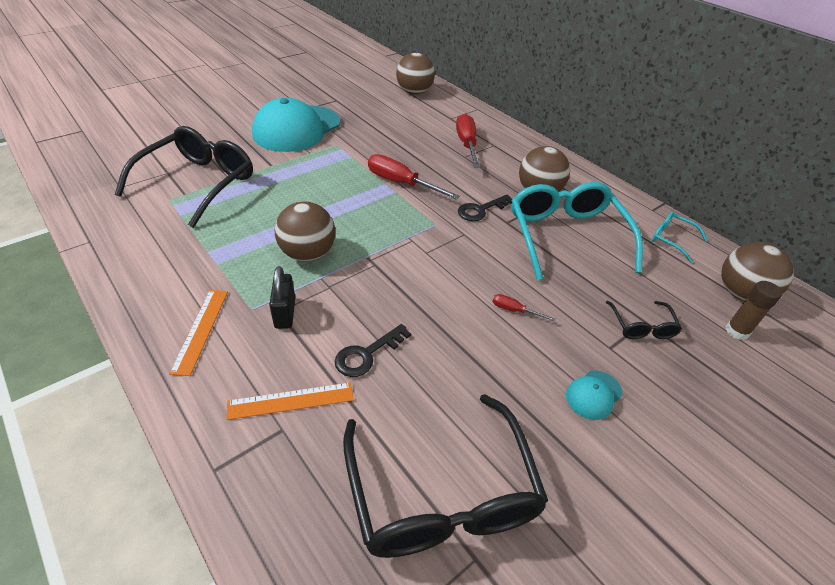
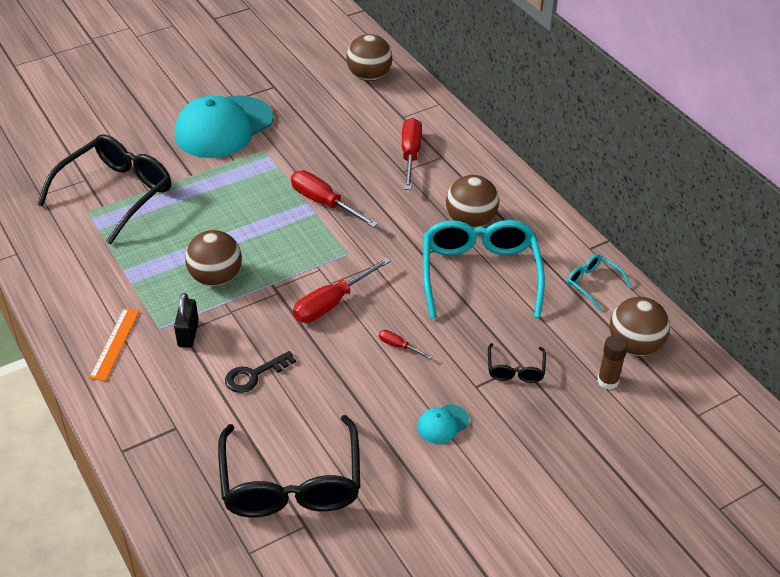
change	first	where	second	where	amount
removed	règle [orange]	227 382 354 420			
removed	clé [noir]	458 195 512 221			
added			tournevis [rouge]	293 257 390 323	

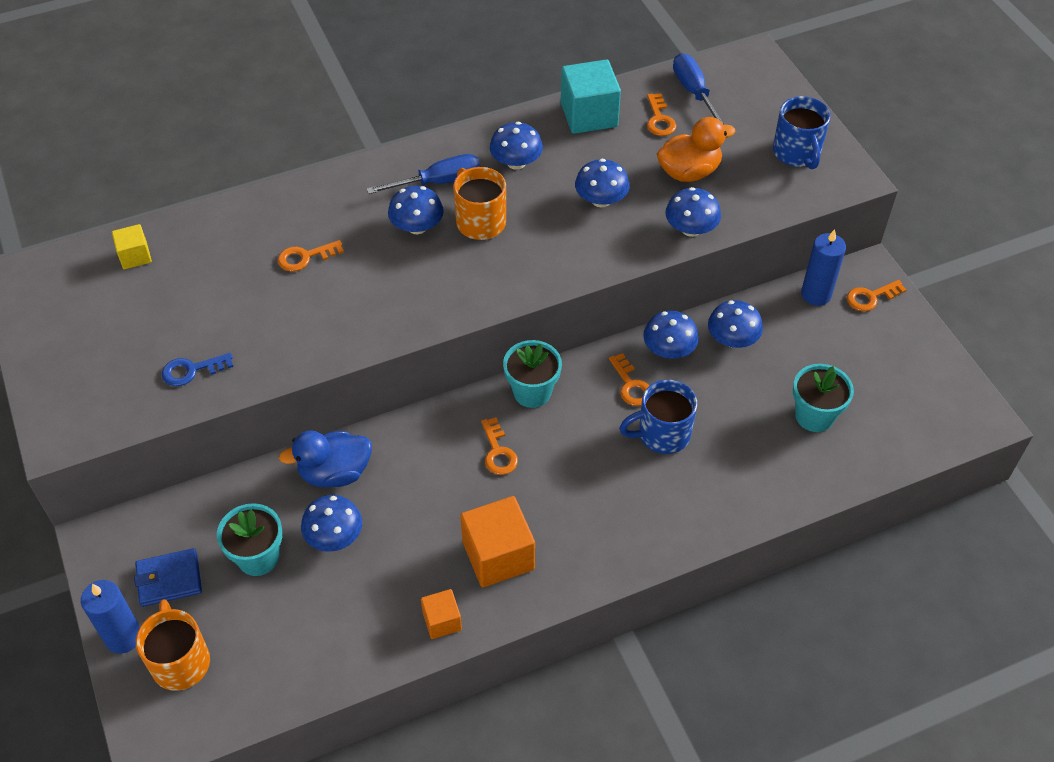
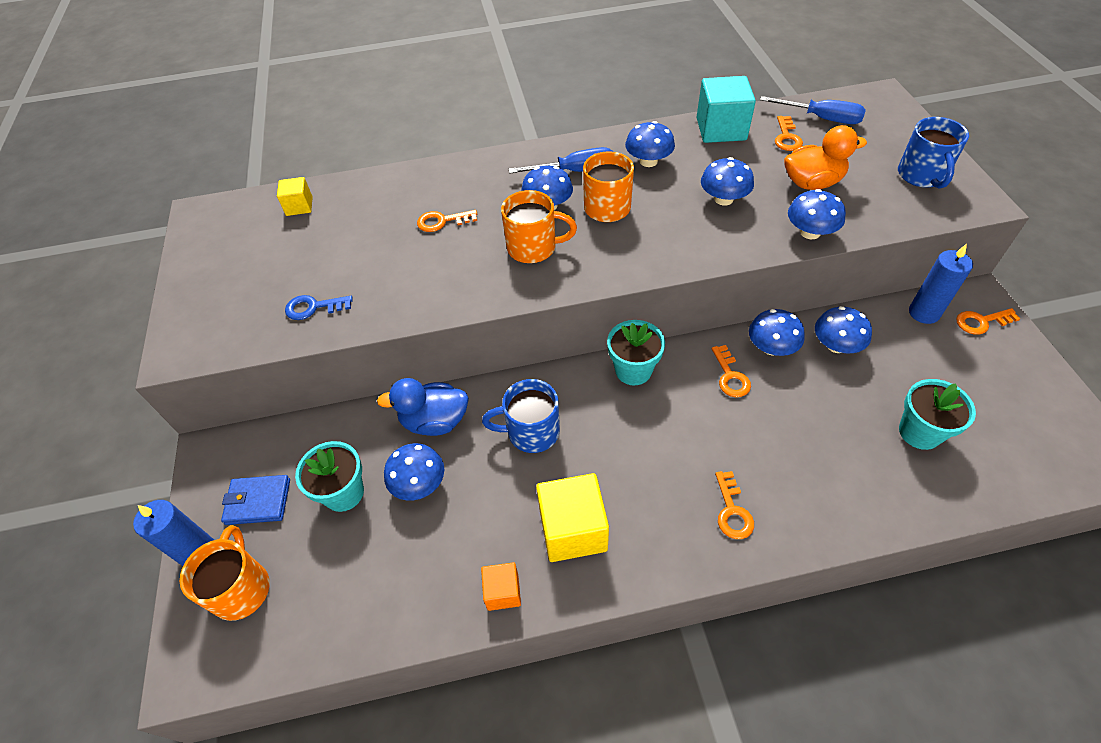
change	first	where	second	where	amount
recoloured	cube [orange]	460 496 535 588	cube [jaune]	536 473 609 562	
moved	clé [orange]	481 417 518 475		715 471 754 539	
moved	tasse [bleu]	619 380 697 454		482 379 560 453	
turned	tournevis [bleu]	673 53 726 125		760 96 866 124	120 degrees clockwise
added			tasse [orange]	501 190 577 263	

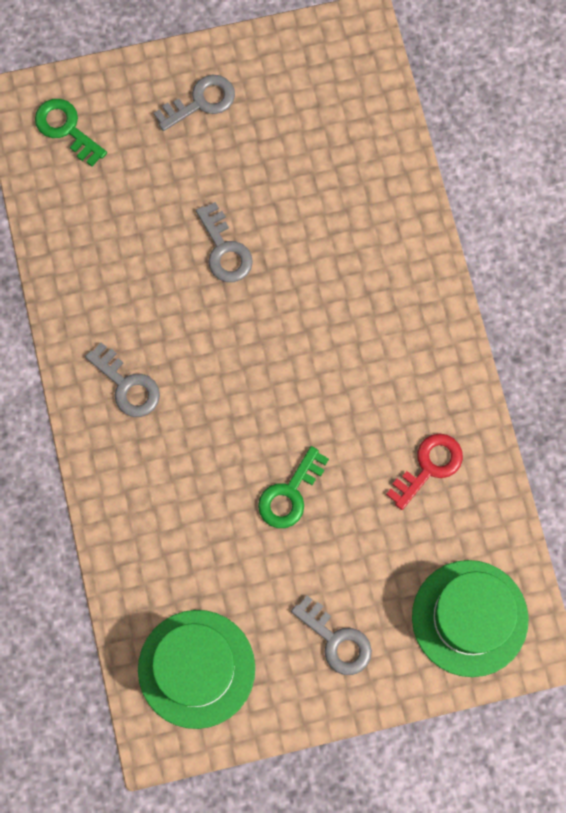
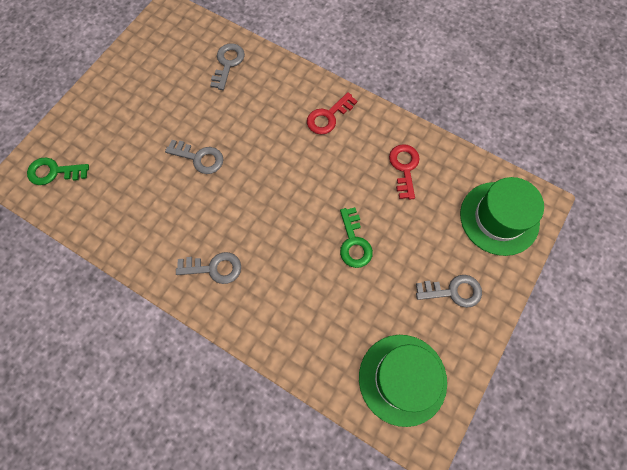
change	first	where	second	where	amount
moved	clé [gris]	154 75 235 131		210 43 245 90	
added			clé [rouge]	307 92 357 134	

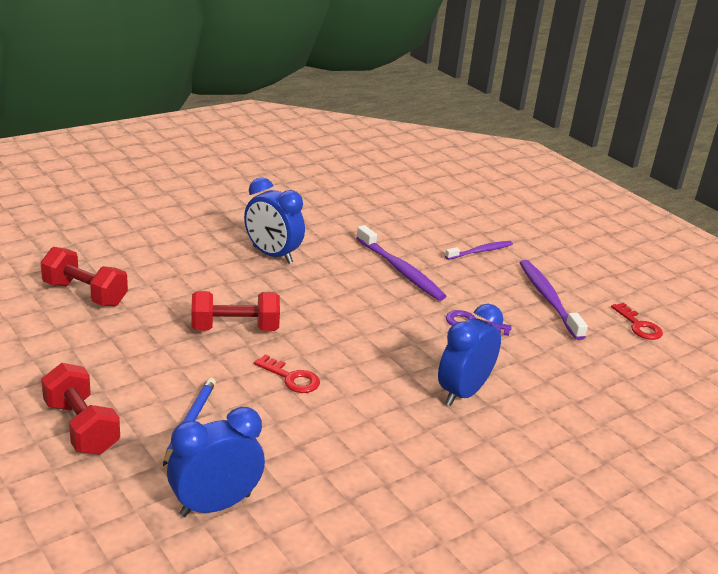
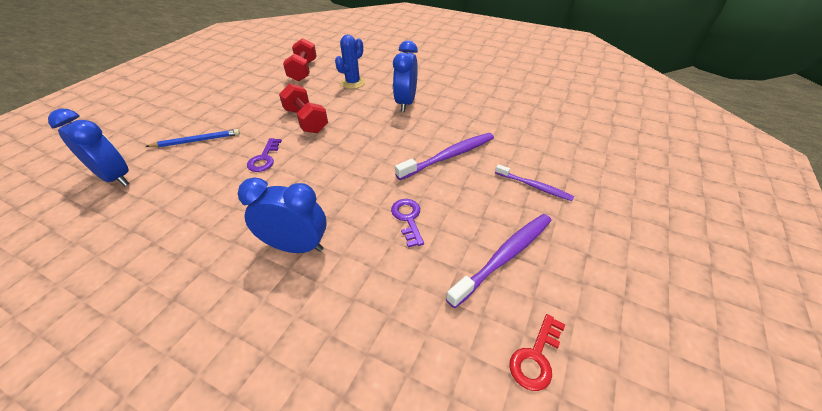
change	first	where	second	where	amount
removed	haltère [rouge]	41 363 120 455			
recoloured	clé [rouge]	254 354 320 393	clé [violet]	247 138 282 172	
turned	brosse à dents [violet]	356 225 446 301		395 133 494 180	150 degrees counterclockwise
added			cactus [bleu]	335 35 365 89	

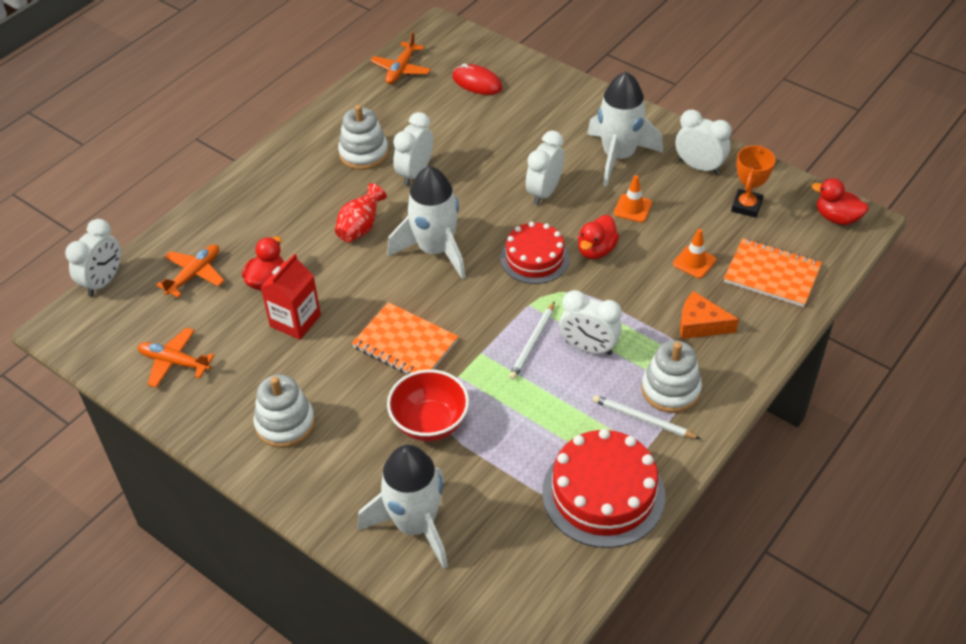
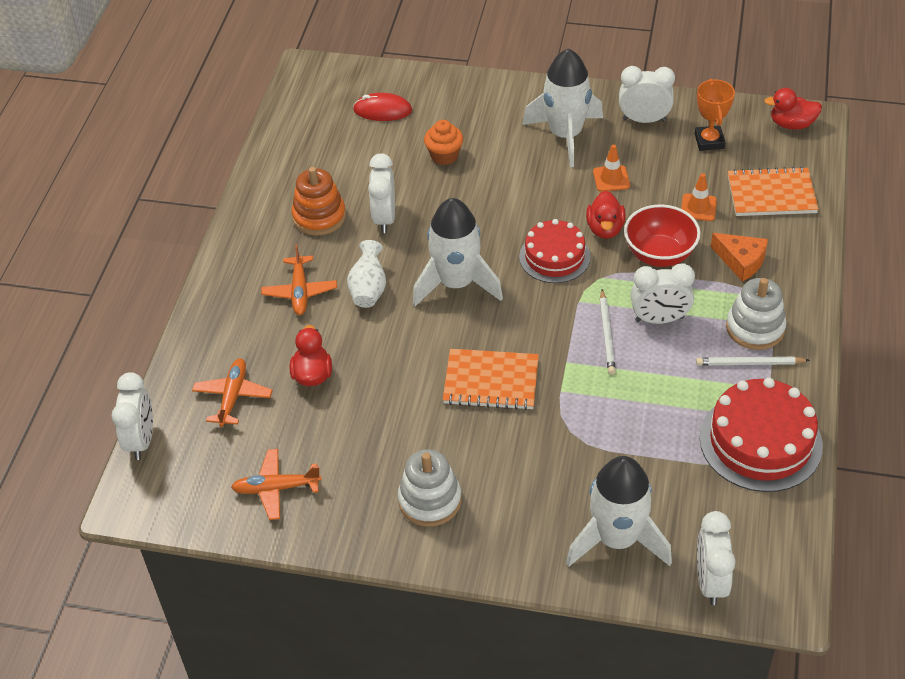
change	first	where	second	where	amount
removed	brique de lait [rouge]	260 253 321 340			
recoloured	vase [rouge]	335 183 387 243	vase [blanc]	347 240 386 308	
recoloured	jouet à empiler [blanc]	338 105 388 170	jouet à empiler [orange]	292 167 346 236	
moved	avion [orange]	370 32 431 84		261 244 337 315	
moved	bol [rouge]	387 369 469 441		624 204 701 267	
moved	réveil [blanc]	526 131 564 205		697 511 736 606	
turned	fromage [orange]	680 291 739 339		711 233 768 282	135 degrees counterclockwise
added			muffin [orange]	424 120 463 165	

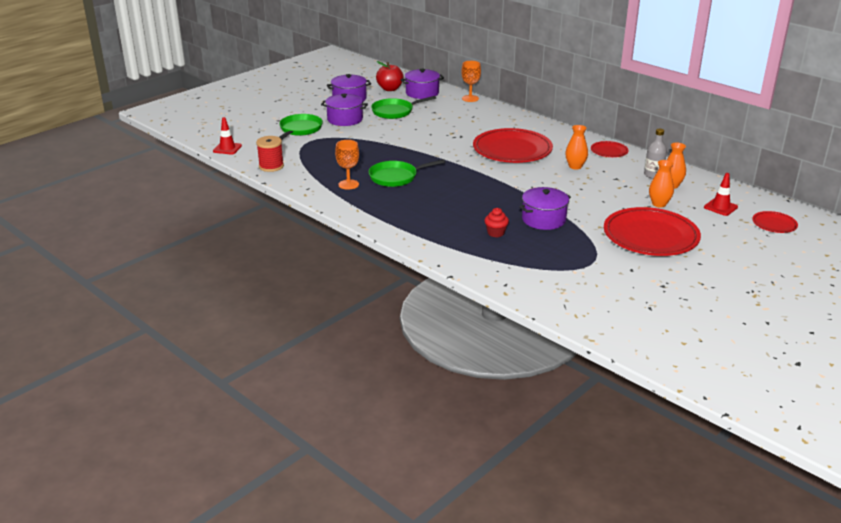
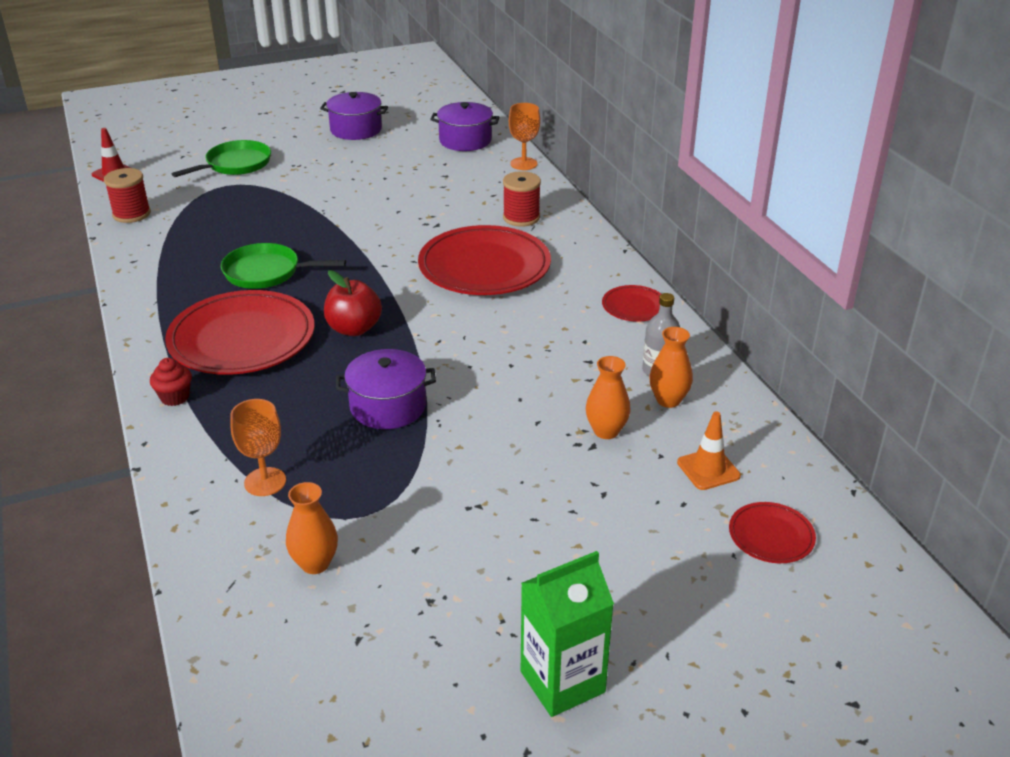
change	first	where	second	where	amount
removed	marmite [violet]	321 94 368 126			
moved	verre à pied [orange]	335 140 359 190		230 399 286 496	
removed	poêle [vert]	371 96 436 119			
moved	pomme [rouge]	376 61 403 91		324 270 382 336	
moved	muffin [rouge]	484 208 509 237		150 358 192 406	
moved	vase [orange]	565 125 588 170		286 482 338 574	
moved	assiette [rouge]	604 207 701 256		165 290 315 375	
recoloured	cône de chantier [rouge]	704 173 738 216	cône de chantier [orange]	677 411 741 490	
added			bobine [rouge]	503 171 541 227	
added			brique de lait [vert]	521 551 614 717	

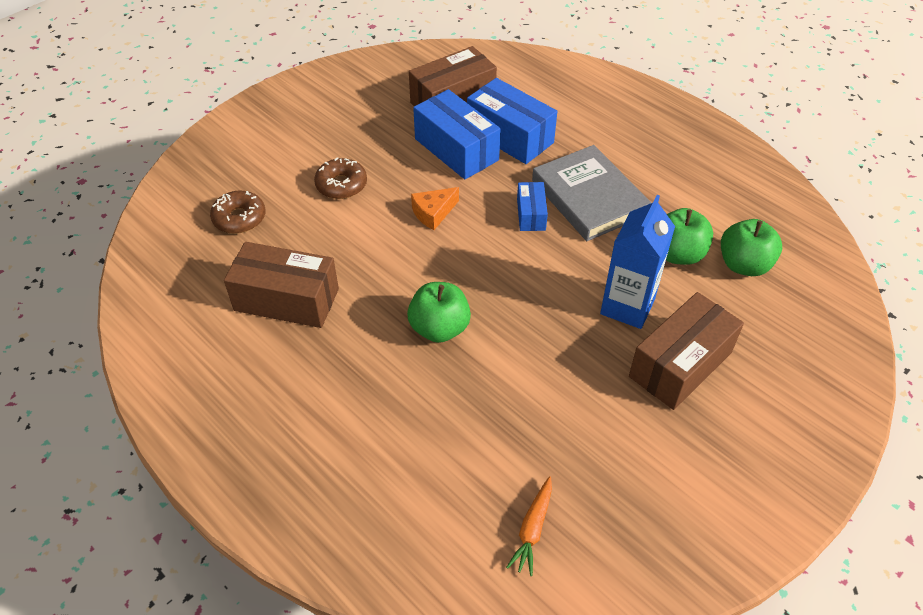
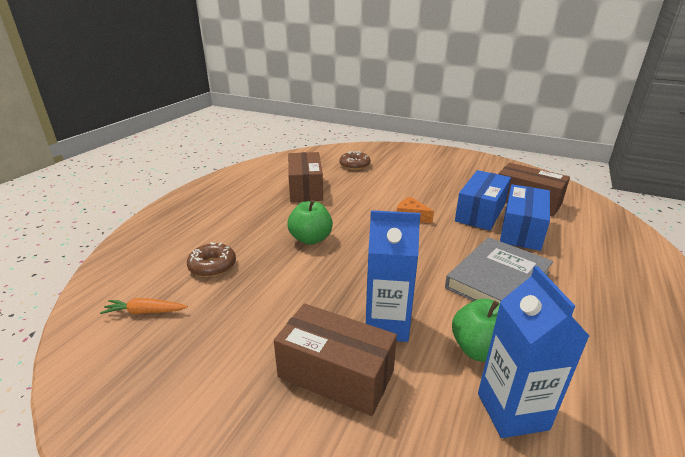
change	first	where	second	where	amount
moved	beignet [marron]	314 157 367 199		187 242 236 277	
removed	boîte [bleu]	517 182 548 231			
replaced	pomme [vert]	721 219 782 276	brique de lait [bleu]	478 266 590 438	

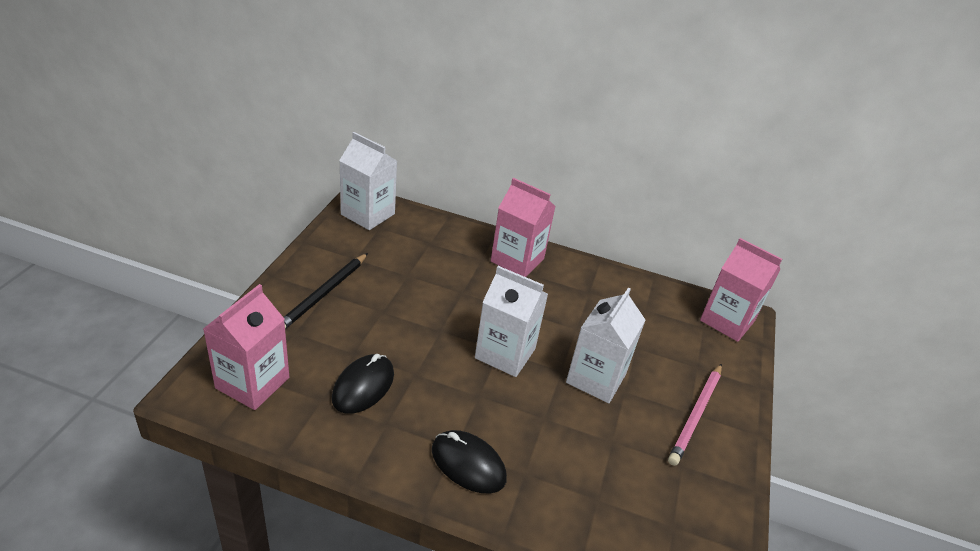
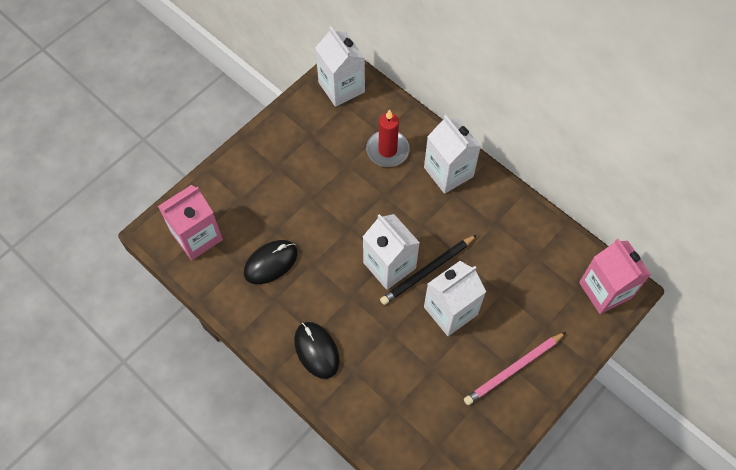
change	first	where	second	where	amount
moved	crayon [noir]	284 253 368 329		380 235 477 305	
recoloured	brique de lait [rose]	491 178 556 277	brique de lait [blanc]	424 115 481 194	
added			bougie [rouge]	366 109 410 167	

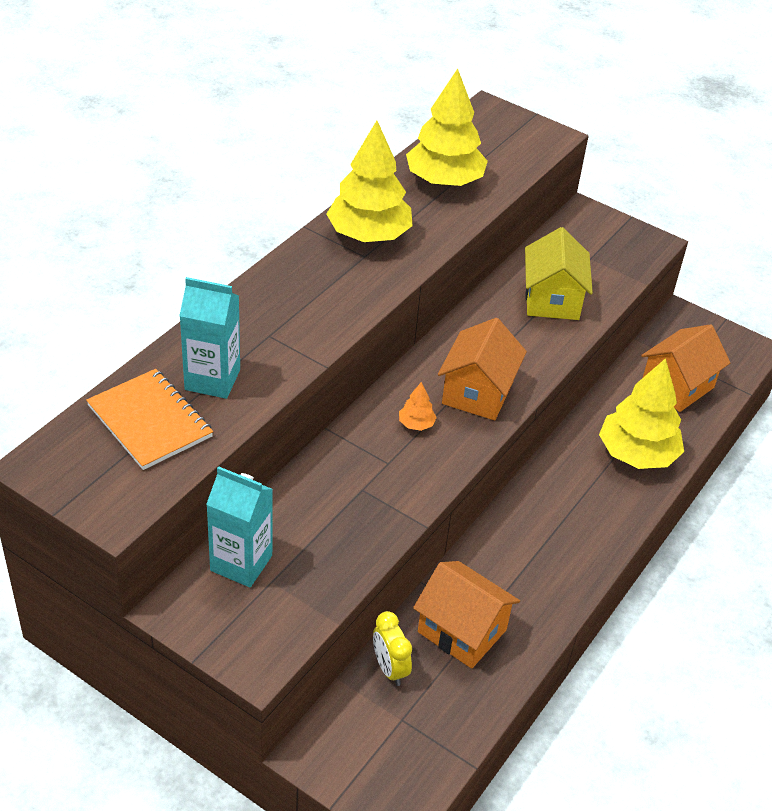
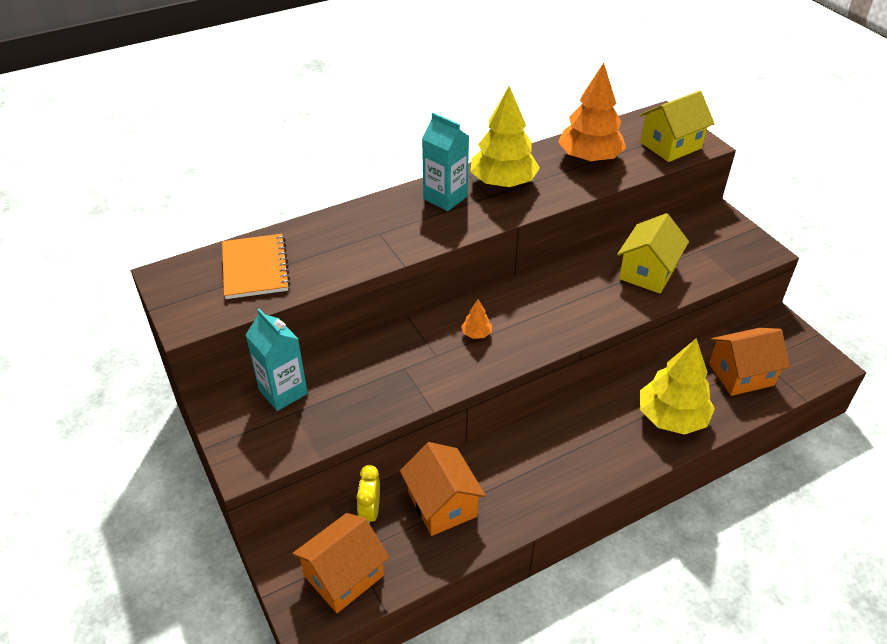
change	first	where	second	where	amount
moved	brique de lait [turquoise]	179 277 240 399		422 113 469 211	
recoloured	arbre [jaune]	406 68 488 186	arbre [orange]	558 63 626 162	
moved	maison [orange]	438 318 527 420		292 513 390 613	
added			maison [jaune]	640 91 715 162	

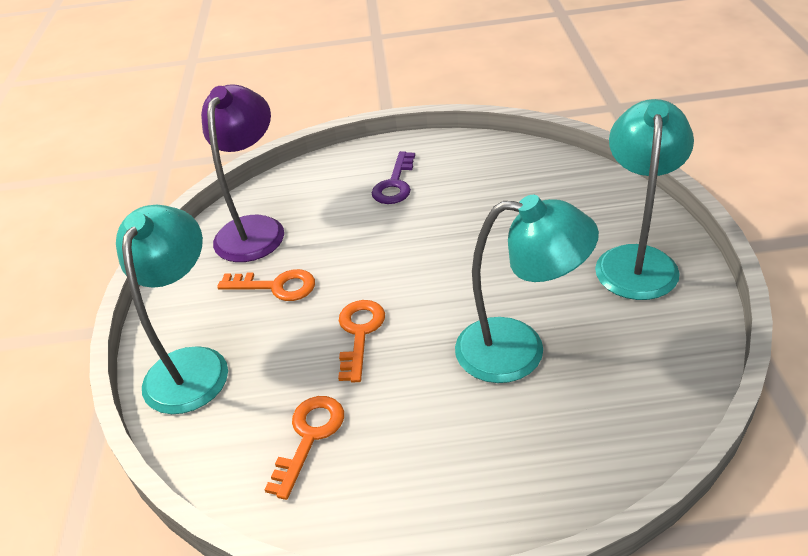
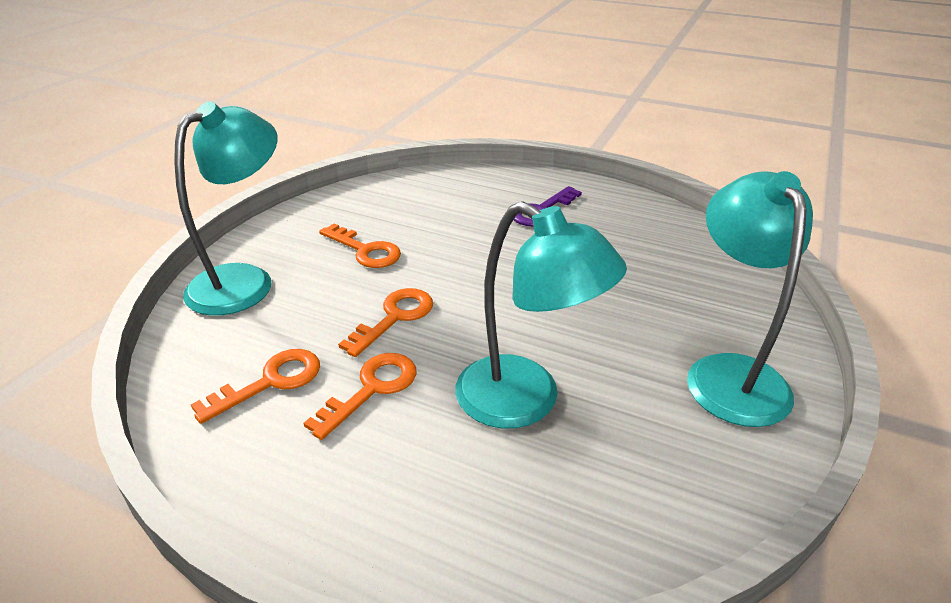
change	first	where	second	where	amount
removed	lampe [violet]	201 84 284 262			
turned	lampe [turquoise]	595 99 694 300		687 171 813 427	45 degrees counterclockwise
added			clé [orange]	304 353 417 440	

